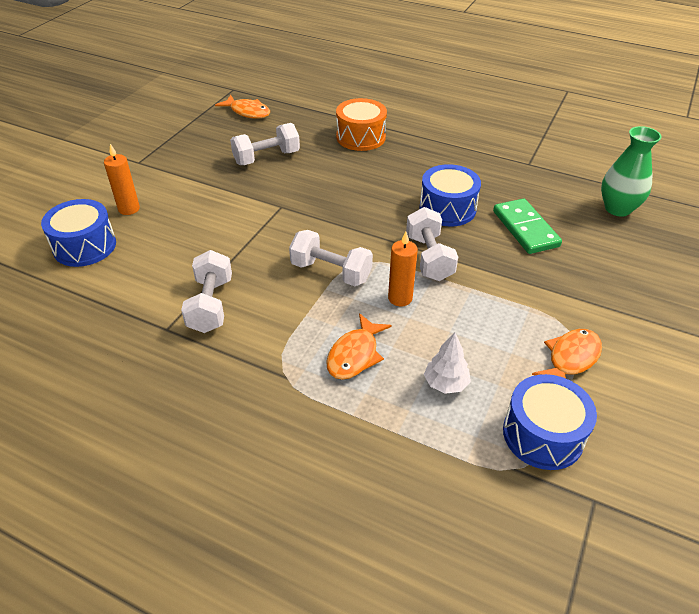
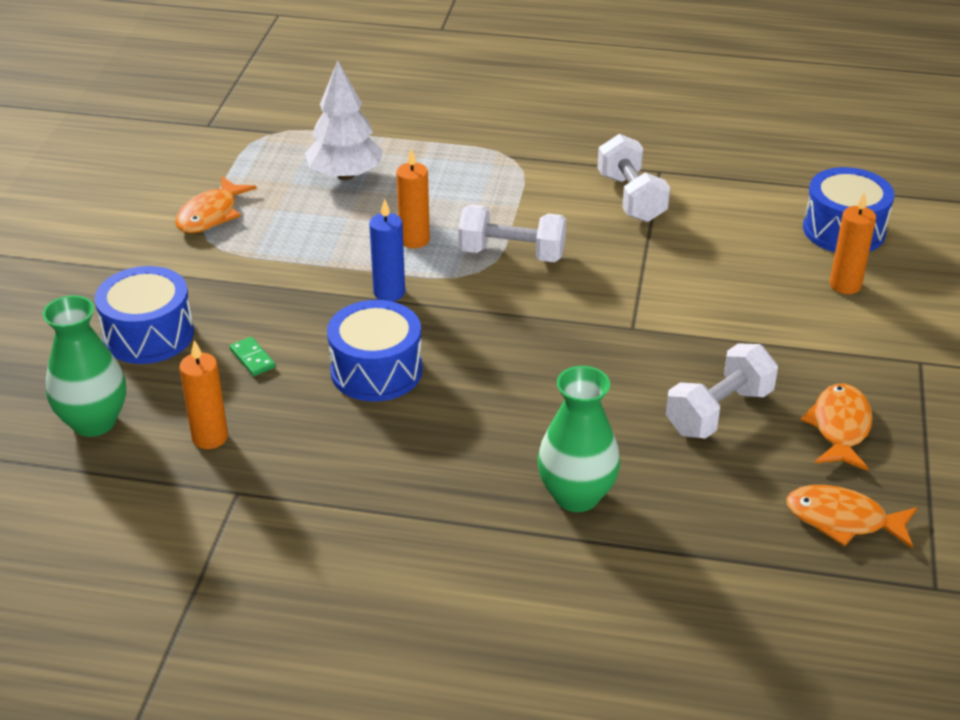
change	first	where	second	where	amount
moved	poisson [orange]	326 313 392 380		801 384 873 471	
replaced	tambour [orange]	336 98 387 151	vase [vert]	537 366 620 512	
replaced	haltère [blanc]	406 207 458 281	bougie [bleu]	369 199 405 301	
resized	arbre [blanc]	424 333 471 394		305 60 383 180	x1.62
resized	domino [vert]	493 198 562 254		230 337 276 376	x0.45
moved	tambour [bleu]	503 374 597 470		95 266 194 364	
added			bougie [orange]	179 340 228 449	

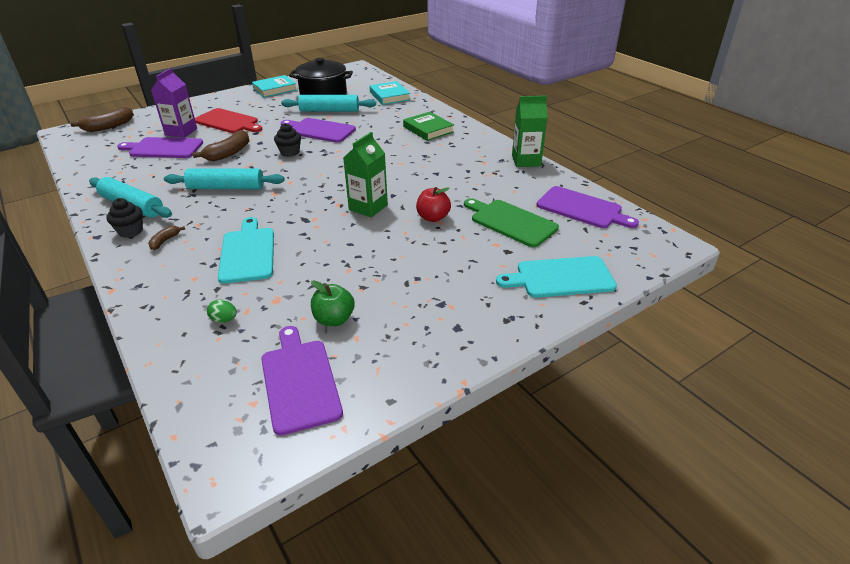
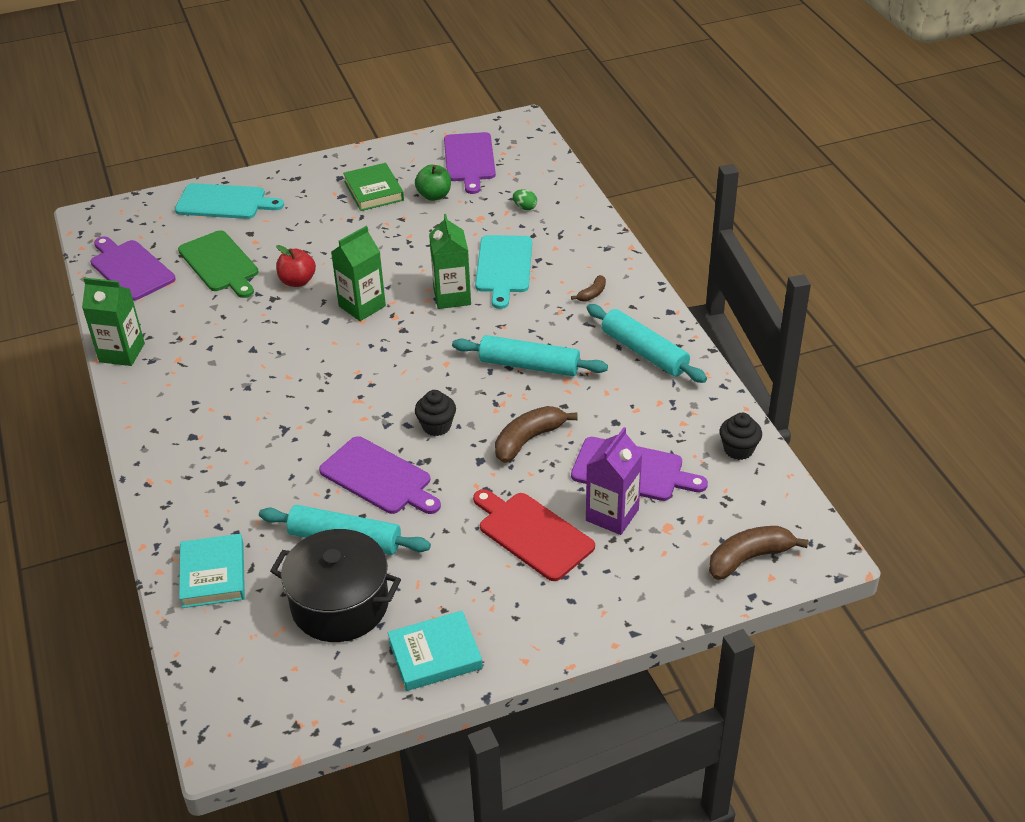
change	first	where	second	where	amount
moved	muffin [noir]	106 198 143 238		720 413 762 460	
moved	livre [vert]	403 112 454 141		343 163 404 211	
added			brique de lait [vert]	429 214 471 309	

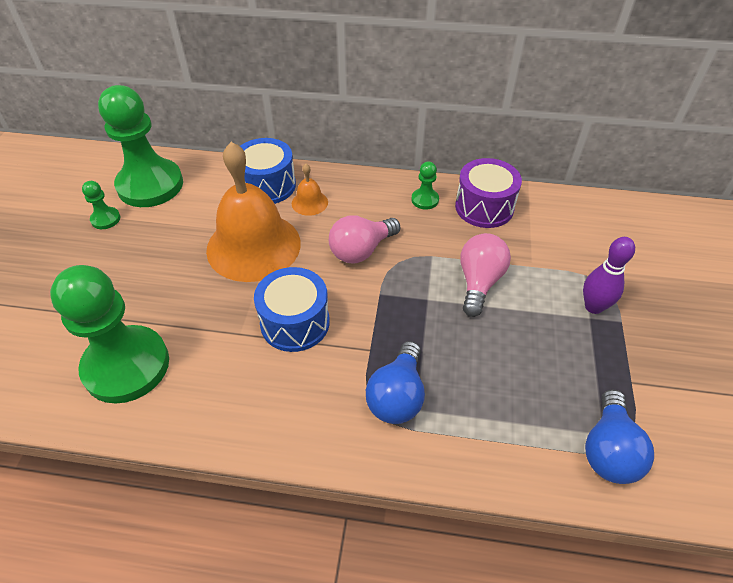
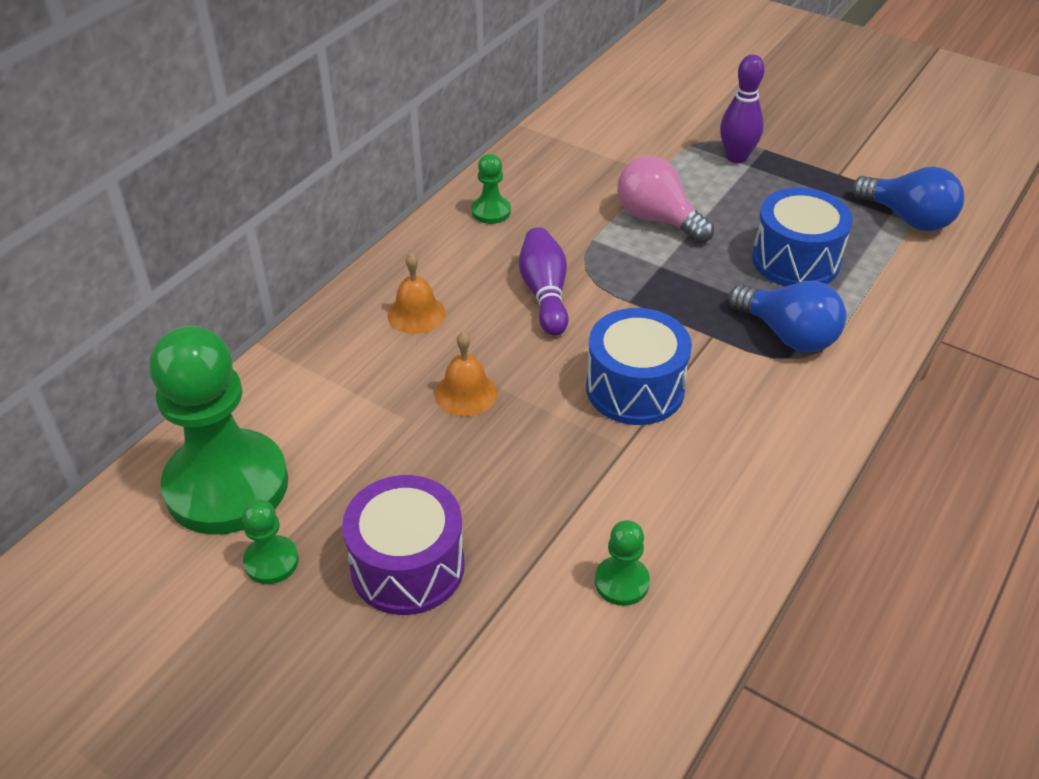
change	first	where	second	where	amount
resized	pion [vert]	50 265 169 403		595 520 650 606	x0.42
resized	cloche [orange]	206 142 301 282		435 332 497 416	x0.42
moved	tambour [bleu]	240 138 296 204		752 187 853 287	
replaced	ampoule [rose]	329 215 400 264	quille [violet]	519 227 569 336	
moved	tambour [violet]	455 158 522 228		342 475 465 615	

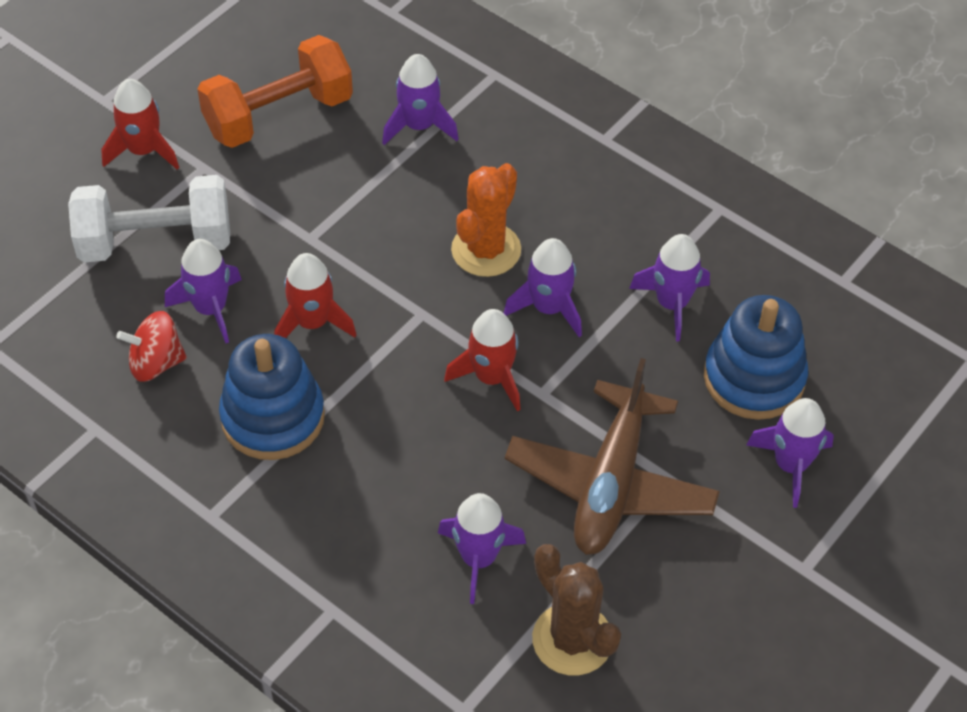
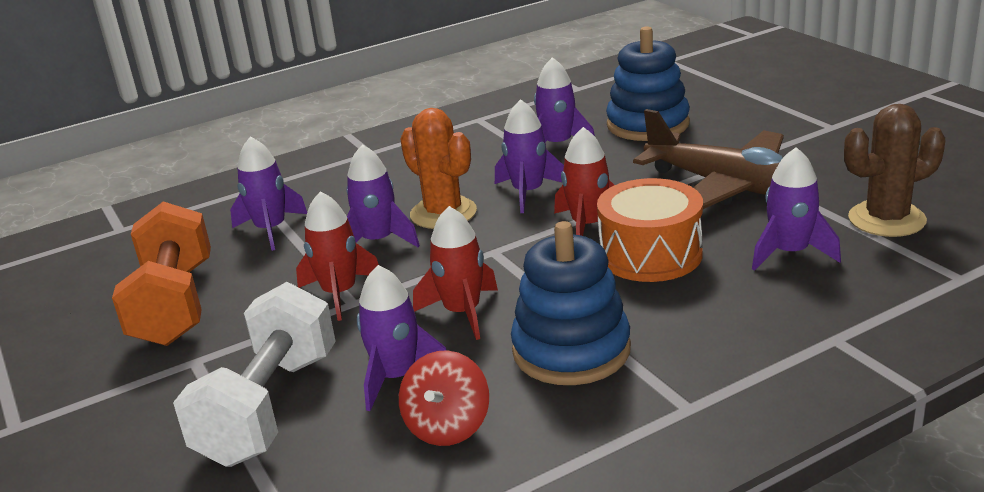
change	first	where	second	where	amount
moved	fusée [rouge]	101 79 179 169		296 191 379 321	
moved	fusée [violet]	747 398 834 508		346 144 420 247	
added			tambour [orange]	597 178 703 282	

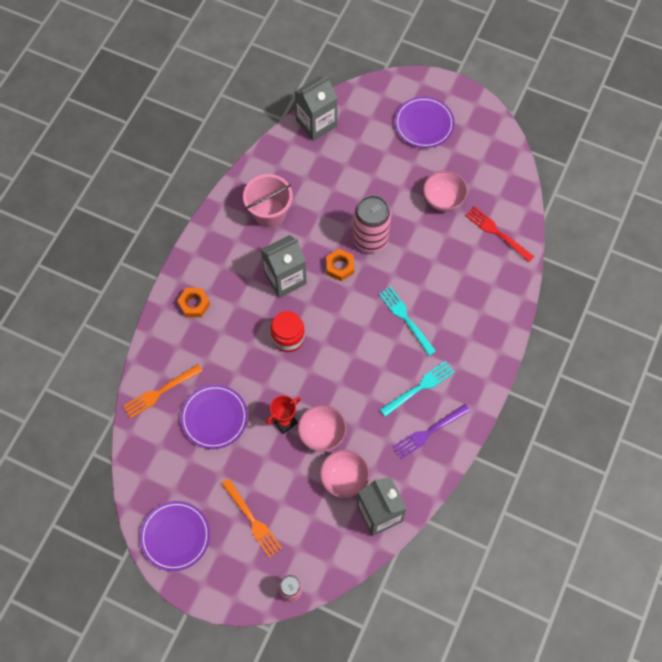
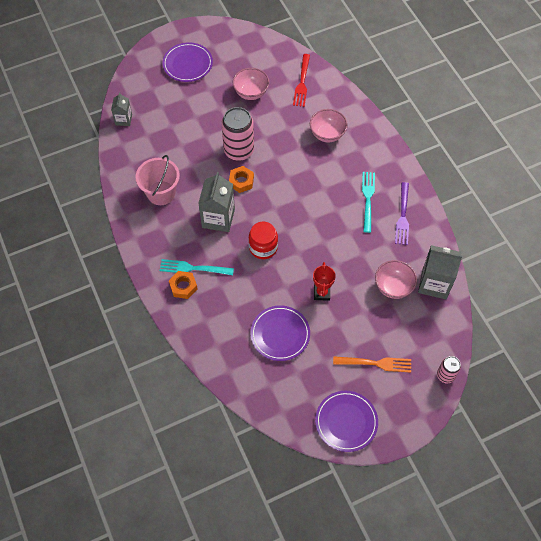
change	first	where	second	where	amount
removed	fourchette [orange]	123 364 202 419			
resized	brique de lait [gris]	295 76 338 141		111 92 132 126	x0.57
moved	bol [rose]	298 405 346 452		310 109 348 143	
moved	fourchette [turquoise]	379 286 436 356		160 259 234 275	
turned	fourchette [rouge]	465 206 534 262		293 54 310 107	75 degrees counterclockwise

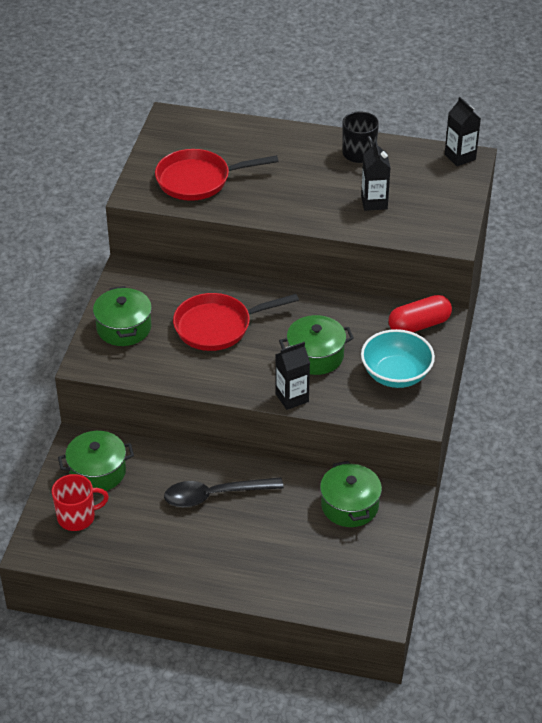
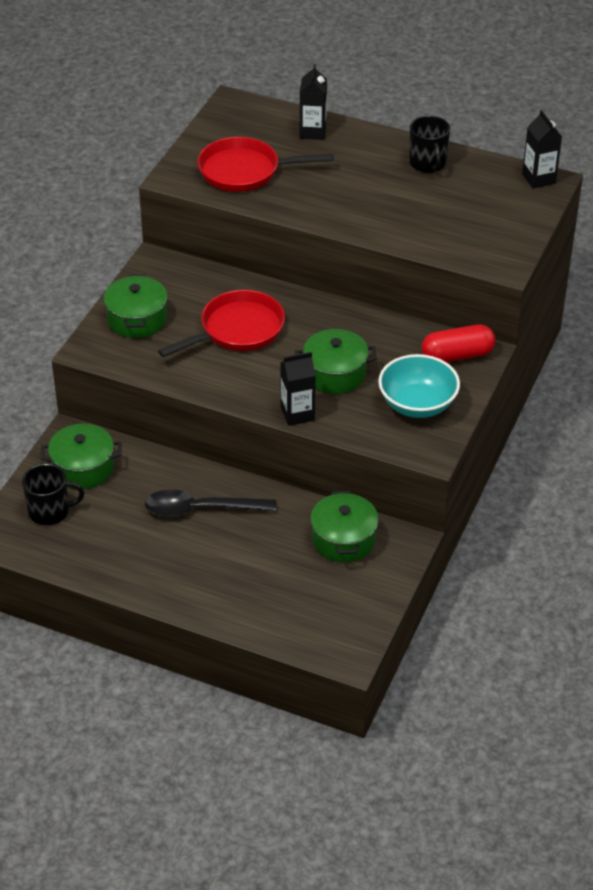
change	first	where	second	where	amount
recoloured	tasse [rouge]	52 474 109 531	tasse [noir]	22 464 84 525	
turned	poêle [rouge]	173 293 299 351		158 290 285 357	150 degrees clockwise
moved	brique de lait [noir]	361 141 391 211		300 64 327 140	

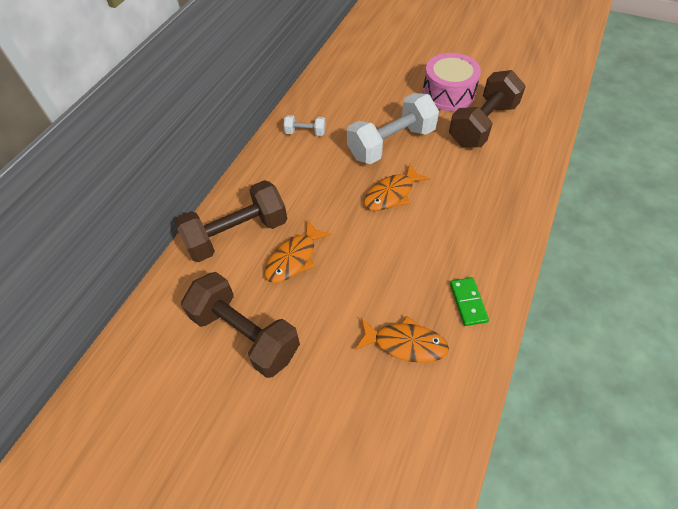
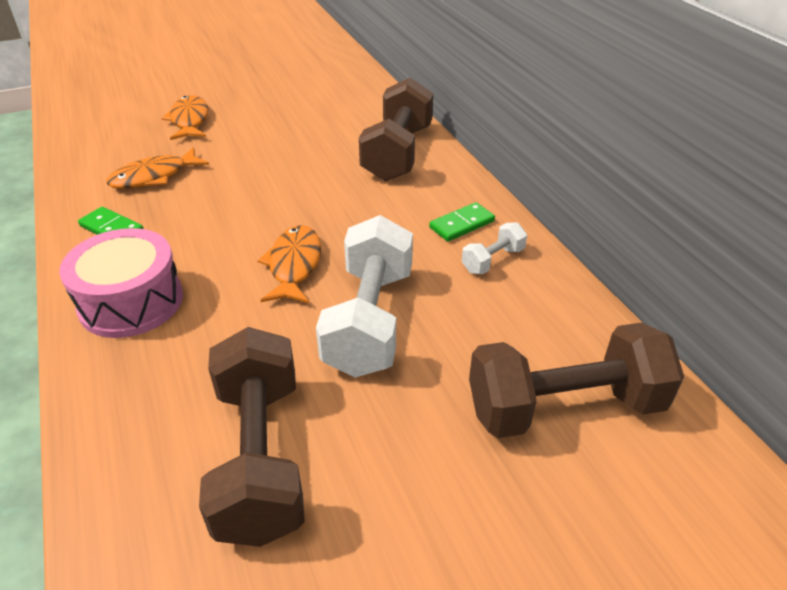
change	first	where	second	where	amount
moved	haltère [marron]	181 272 300 378		469 322 684 438	
moved	poisson [orange]	264 219 331 283		161 95 209 140	
moved	tambour [rose]	423 53 481 111		59 228 183 338	
added			domino [vert]	429 202 495 242	

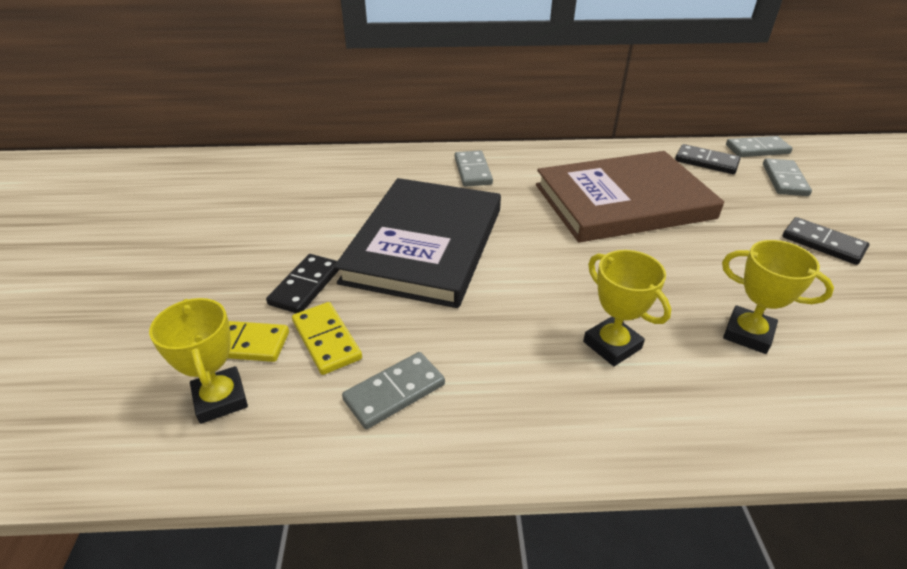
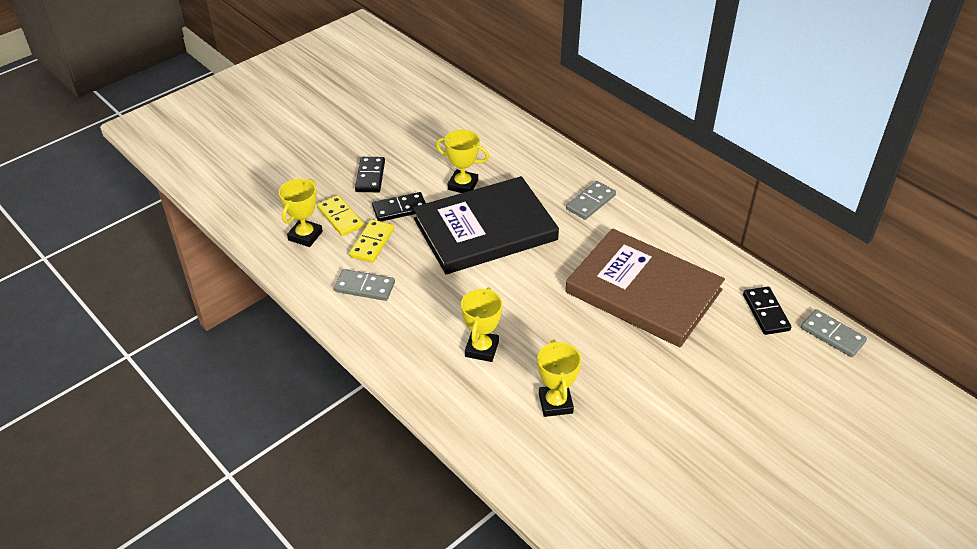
change	first	where	second	where	amount
removed	domino [gris]	763 158 812 196			
moved	domino [noir]	783 217 870 265		355 157 385 192	
added			trophée [jaune]	436 130 489 193	

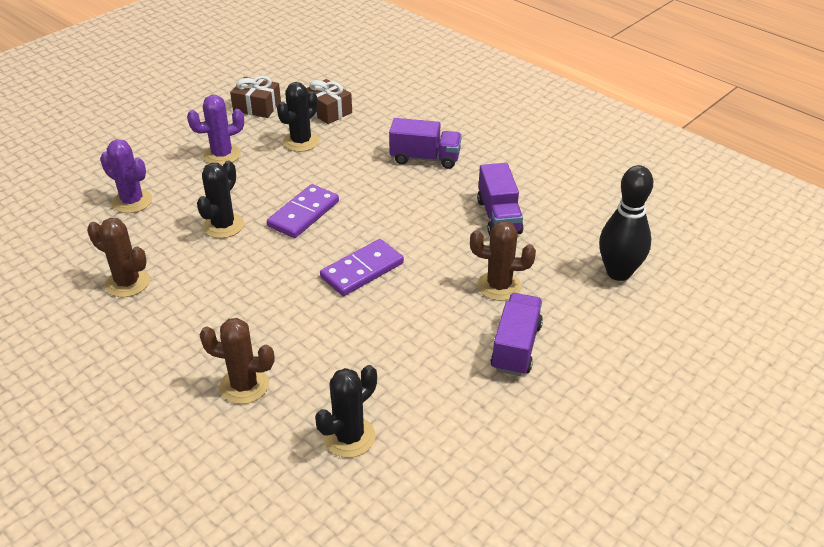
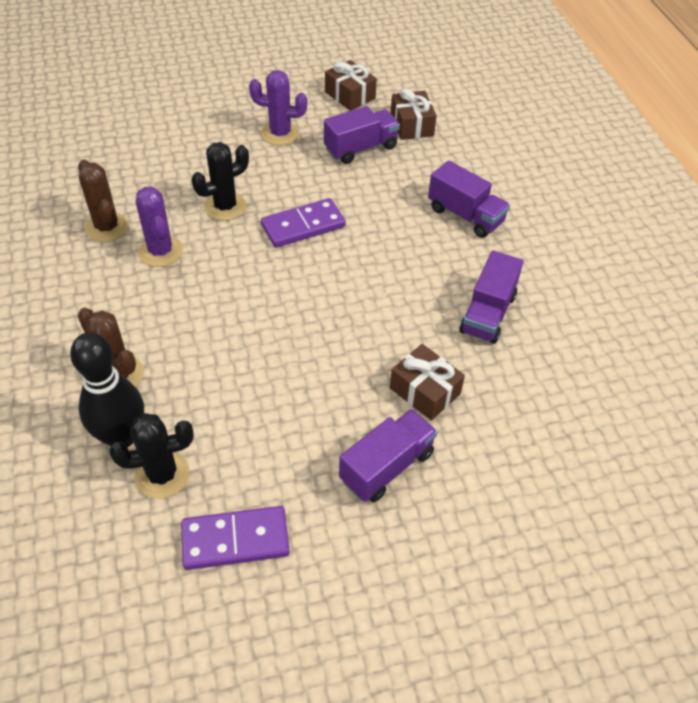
change	first	where	second	where	amount
moved	cactus [violet]	100 139 152 213		136 187 183 267	
replaced	cactus [noir]	277 82 319 152	camion [violet]	324 106 400 164	
moved	domino [violet]	320 239 404 296		181 506 290 570	
replaced	cactus [marron]	470 221 536 301	cadeau [marron]	390 344 465 421	
moved	quille [noir]	599 165 653 281		70 332 144 447	

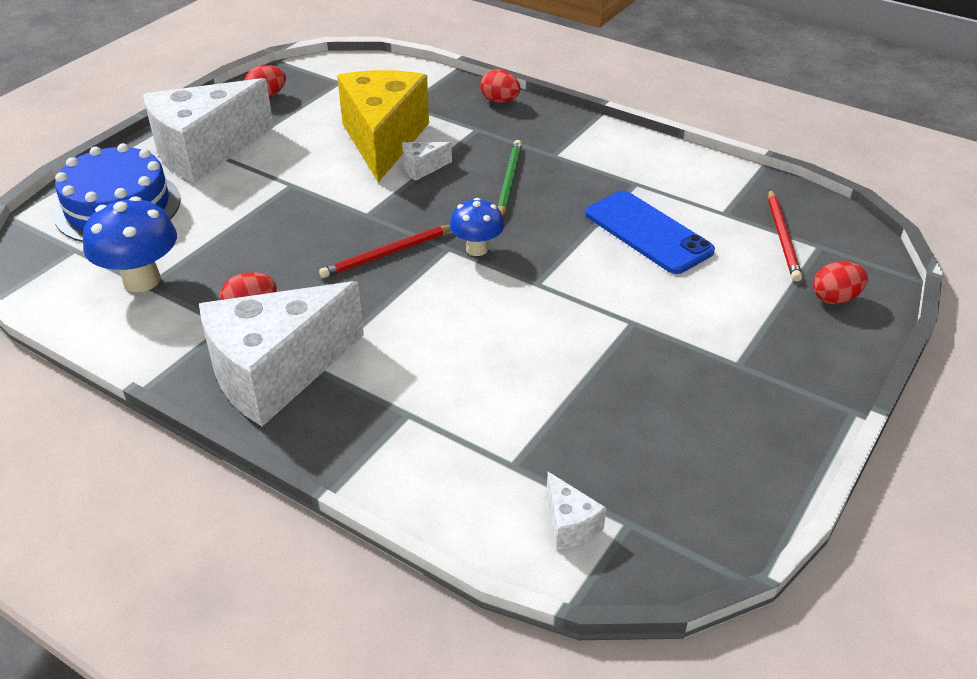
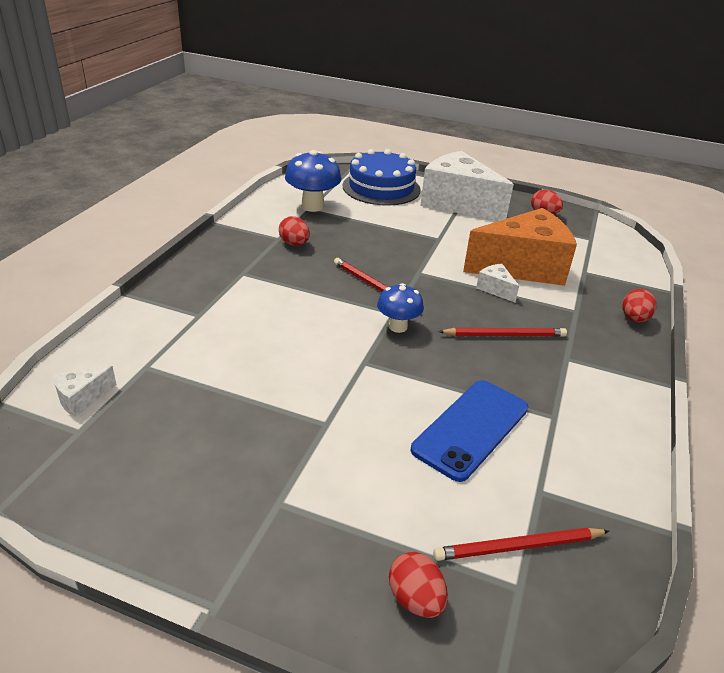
change	first	where	second	where	amount
removed	fromage [blanc]	199 281 364 427			
recoloured	fromage [jaune]	337 70 429 182	fromage [orange]	463 208 577 286	
recoloured	crayon [vert]	498 140 522 217	crayon [rouge]	438 328 567 337	

